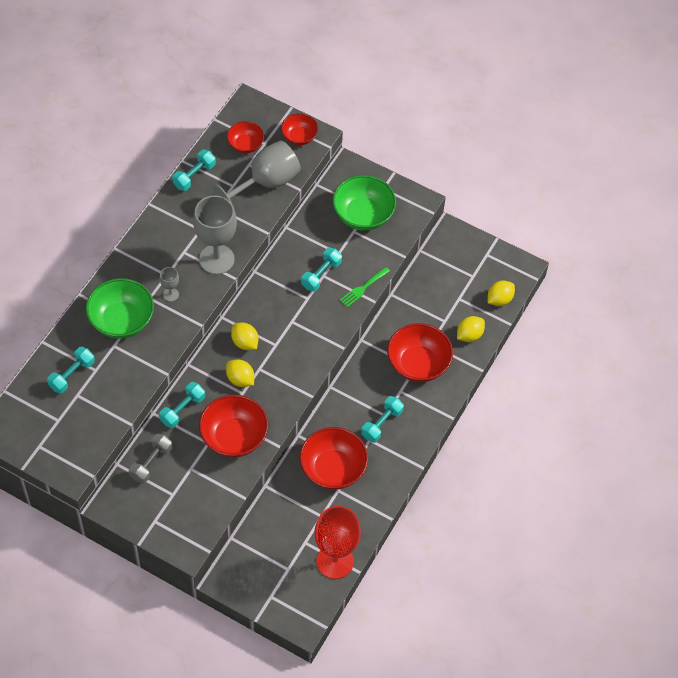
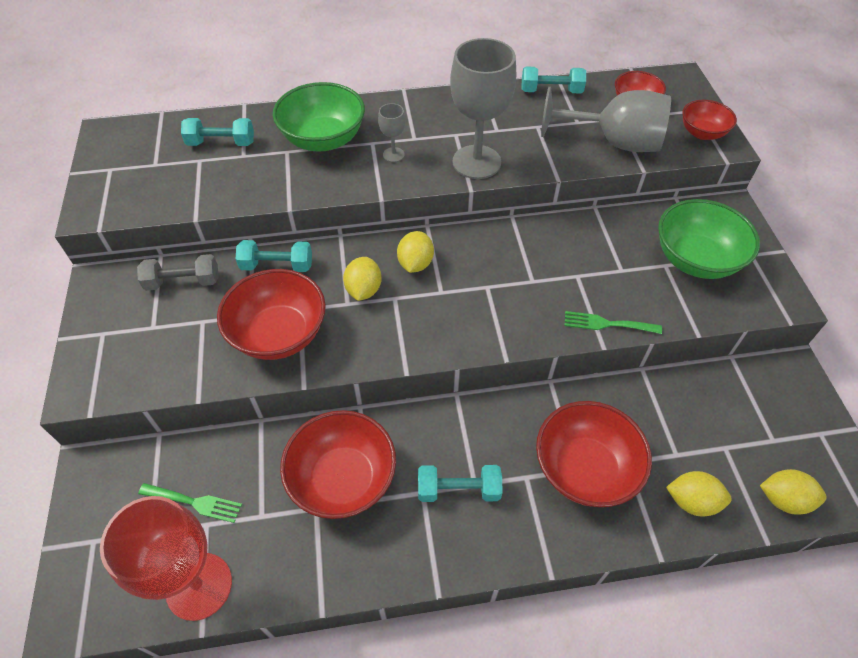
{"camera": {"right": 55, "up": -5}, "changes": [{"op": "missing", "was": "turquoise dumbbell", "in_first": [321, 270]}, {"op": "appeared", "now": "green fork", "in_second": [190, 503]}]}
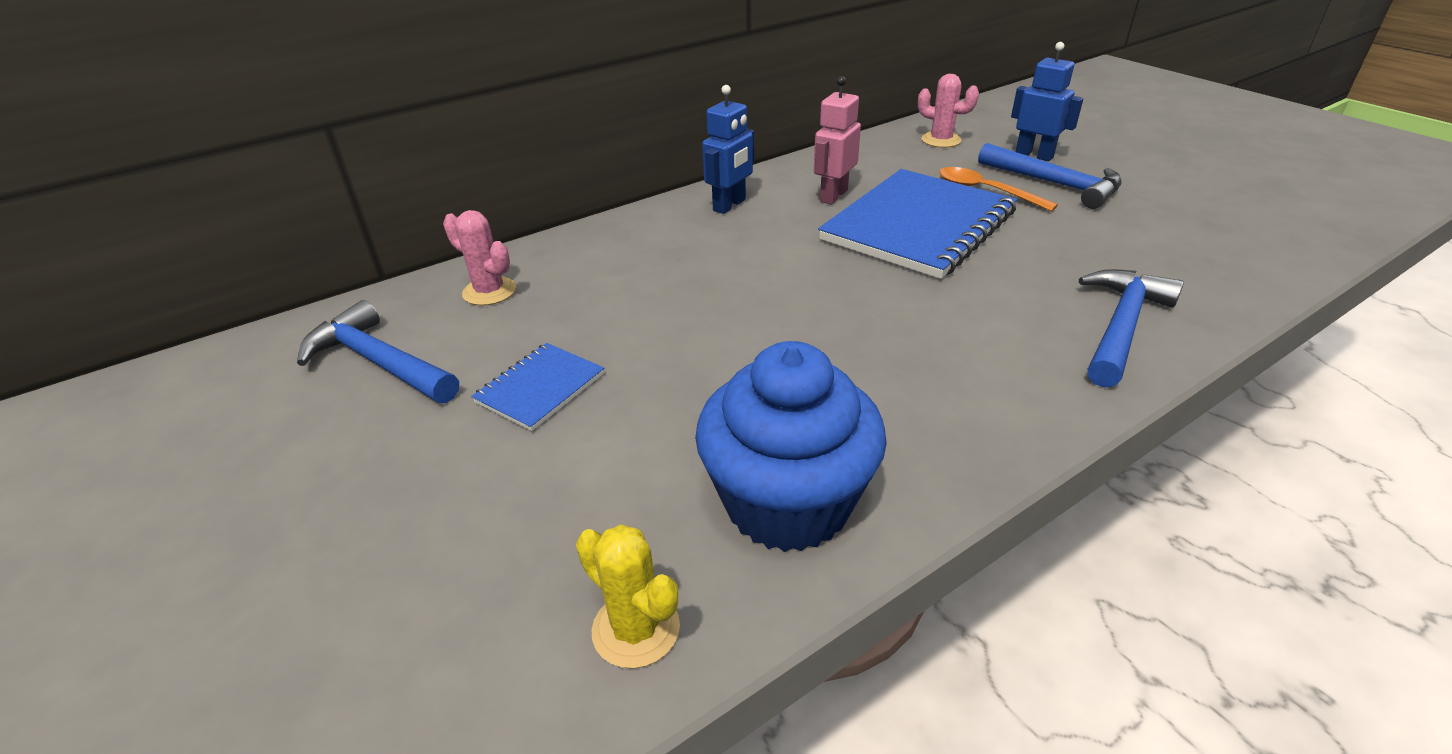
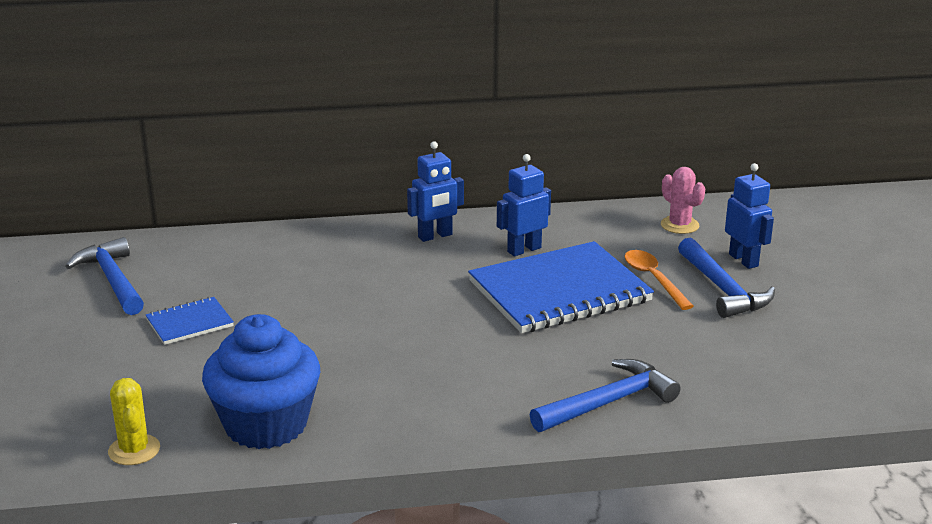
{"camera": {"right": 25, "up": -10}, "changes": [{"op": "colour", "was": "pink robot", "now": "blue robot", "in_first": [837, 140], "in_second": [524, 205]}, {"op": "missing", "was": "pink cactus", "in_first": [479, 258]}]}
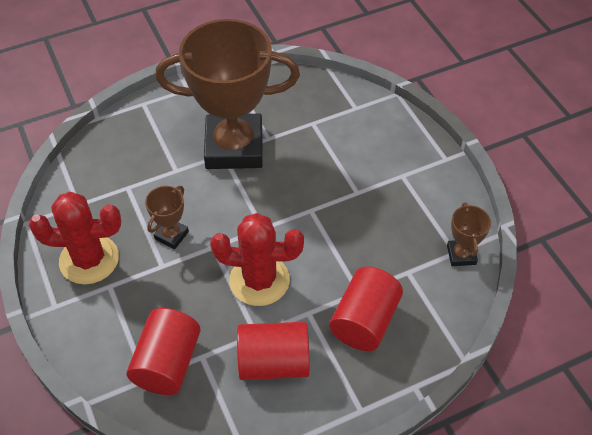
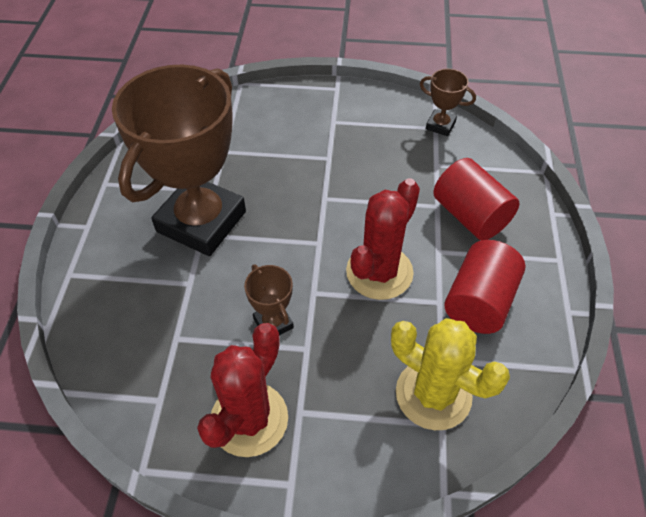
{"camera": {"right": -60, "up": 0}, "changes": [{"op": "exchanged", "was": "red cylinder", "now": "yellow cactus", "in_first": [164, 351], "in_second": [450, 374]}]}
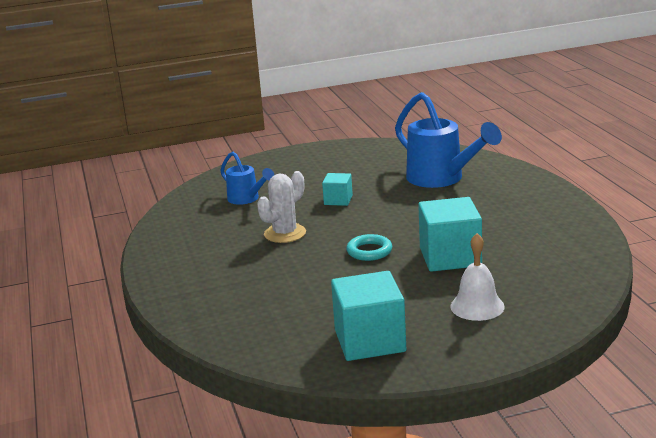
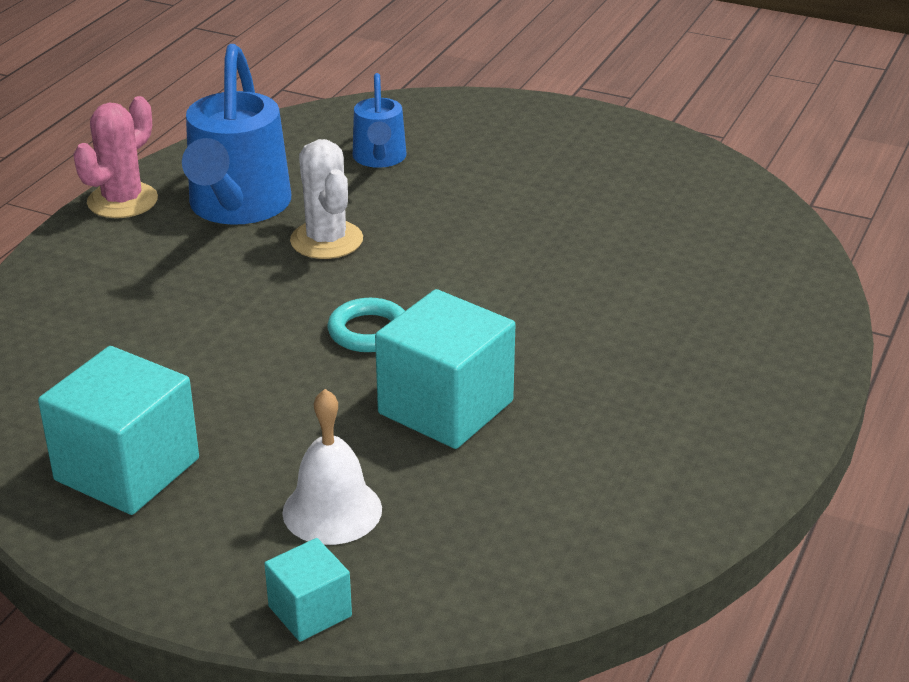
{"camera": {"right": 40, "up": 10}, "changes": [{"op": "relocated", "was": "blue watering can", "in_first": [448, 140], "in_second": [236, 134]}, {"op": "spun", "was": "white cactus", "in_first": [281, 207], "in_second": [326, 199], "clockwise": 75}, {"op": "relocated", "was": "turquoise cube", "in_first": [337, 189], "in_second": [308, 590]}, {"op": "appeared", "now": "pink cactus", "in_second": [115, 157]}]}
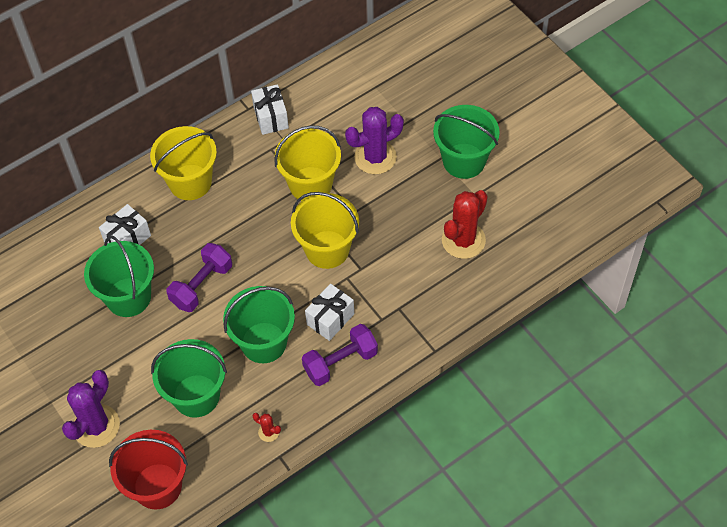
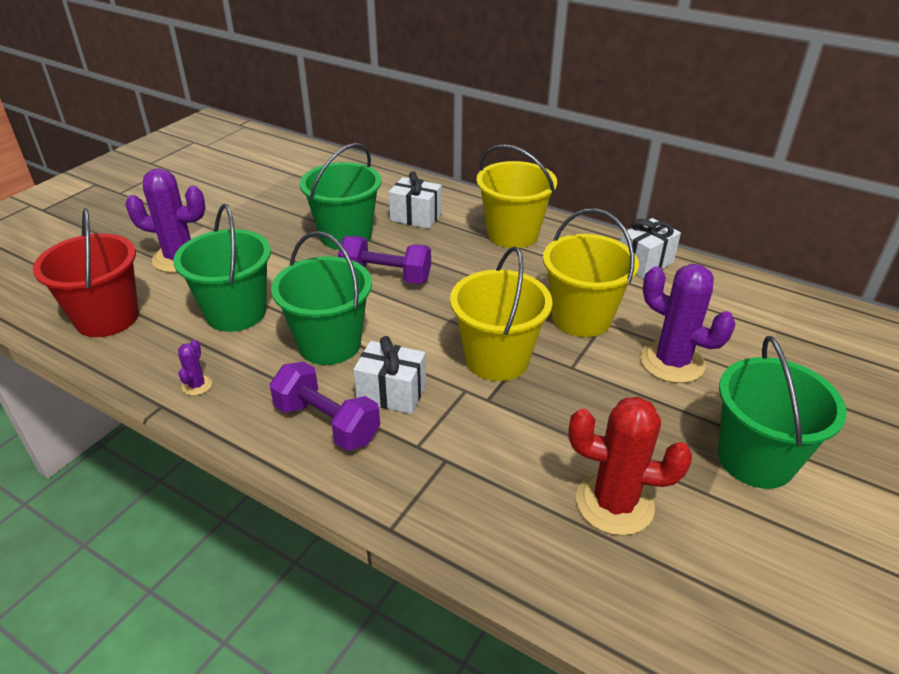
{"camera": {"right": 65, "up": -20}, "changes": [{"op": "colour", "was": "red cactus", "now": "purple cactus", "in_first": [267, 427], "in_second": [195, 368]}]}
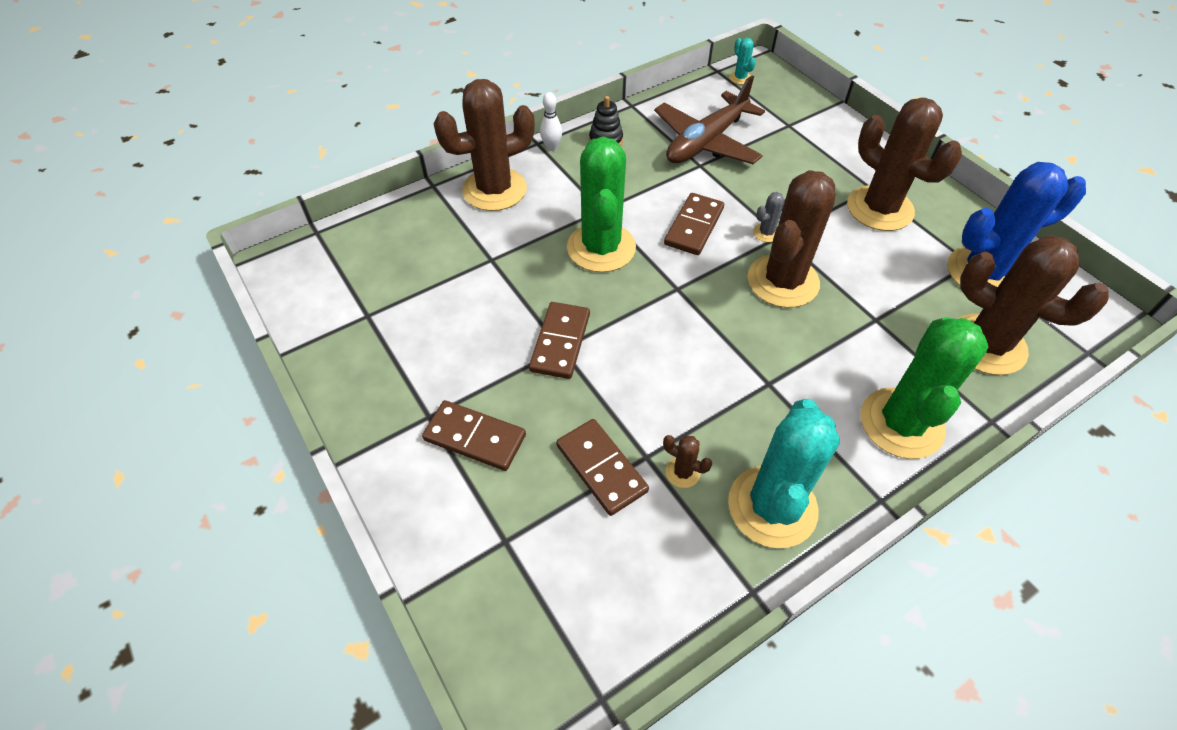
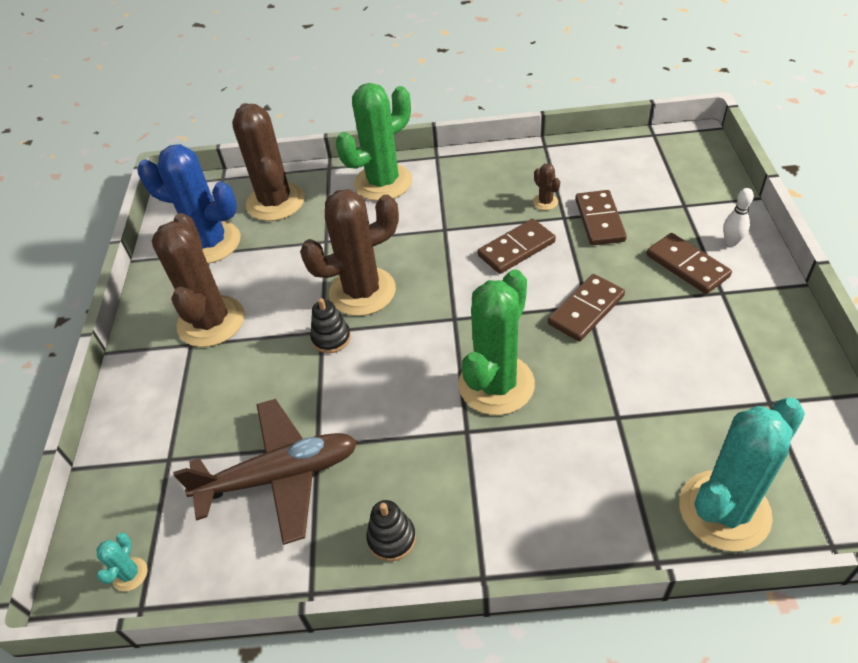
{"camera": {"right": -145, "up": -5}, "changes": [{"op": "missing", "was": "brown cactus", "in_first": [484, 145]}, {"op": "relocated", "was": "white bowling pin", "in_first": [551, 121], "in_second": [738, 217]}, {"op": "exchanged", "was": "grey cactus", "now": "black stacking toy", "in_first": [769, 217], "in_second": [330, 325]}, {"op": "relocated", "was": "brown domino", "in_first": [694, 224], "in_second": [517, 246]}, {"op": "relocated", "was": "turquoise cactus", "in_first": [784, 473], "in_second": [742, 474]}]}
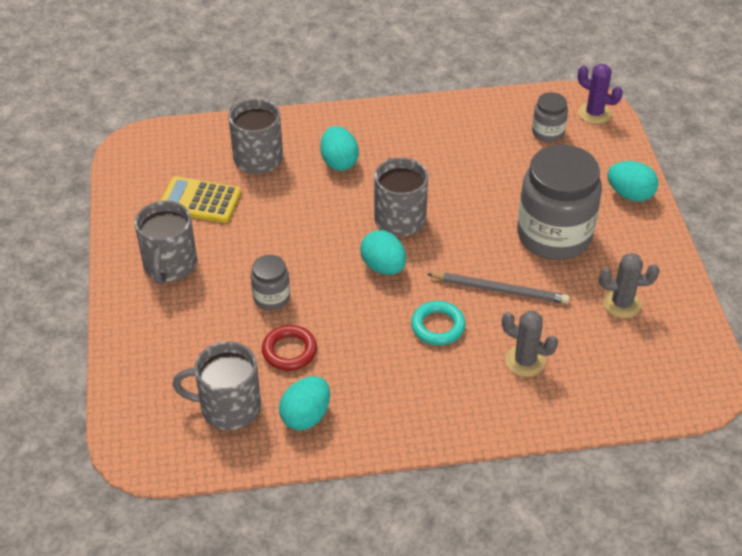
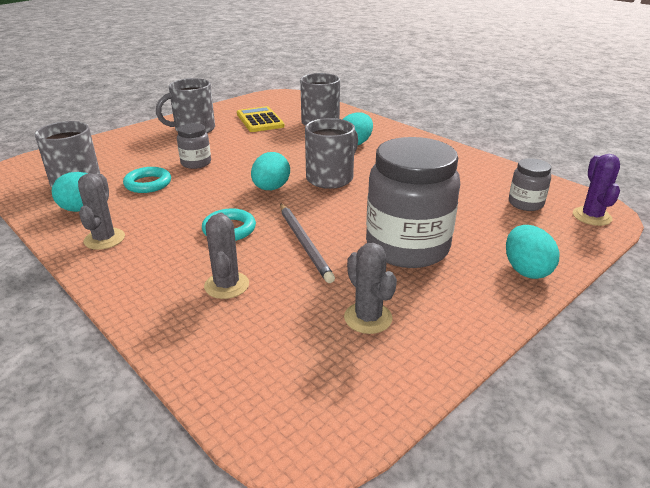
{"camera": {"right": 55, "up": -15}, "changes": [{"op": "colour", "was": "red ring", "now": "turquoise ring", "in_first": [289, 348], "in_second": [147, 180]}, {"op": "appeared", "now": "grey cactus", "in_second": [101, 211]}]}
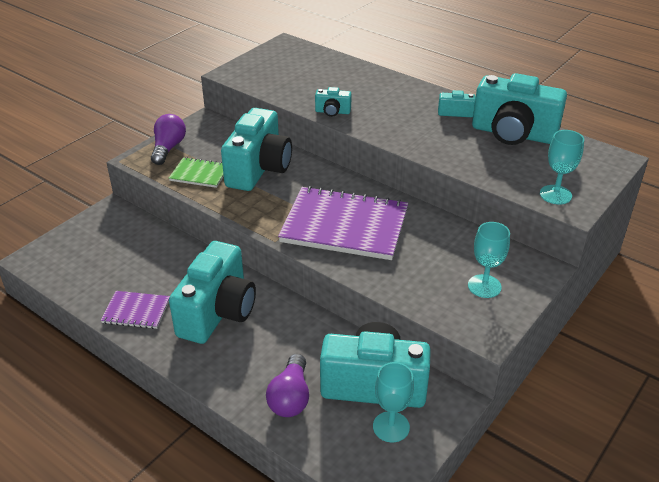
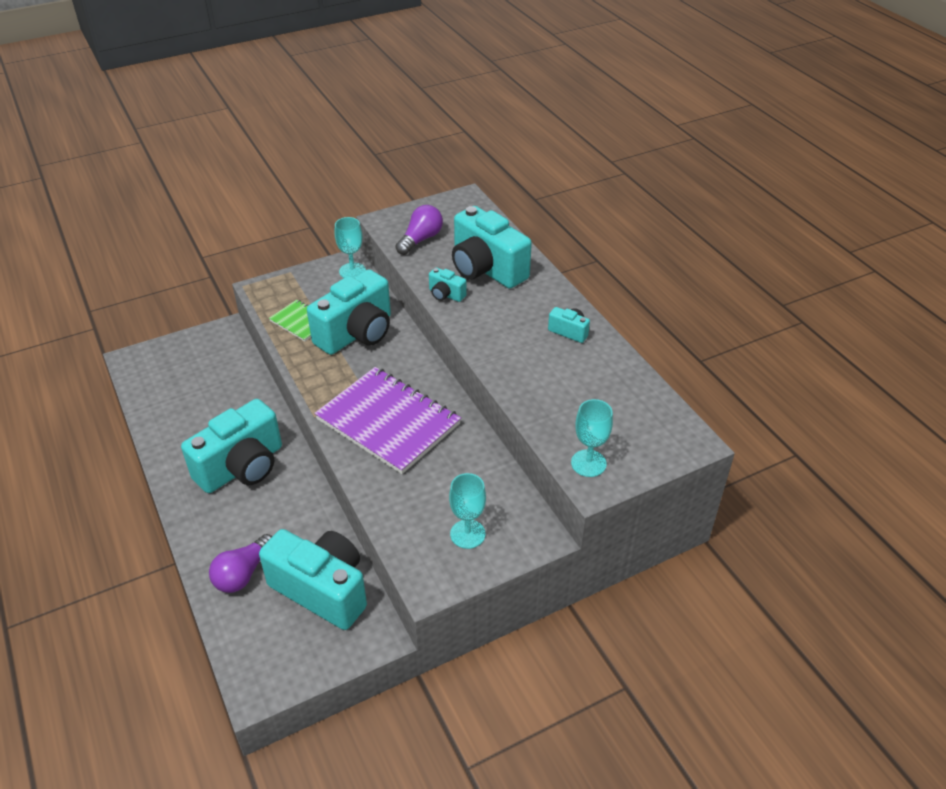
{"camera": {"right": 25, "up": 5}, "changes": [{"op": "relocated", "was": "turquoise camera", "in_first": [519, 109], "in_second": [492, 247]}, {"op": "relocated", "was": "purple light bulb", "in_first": [168, 139], "in_second": [419, 230]}, {"op": "missing", "was": "purple notebook", "in_first": [135, 310]}, {"op": "relocated", "was": "turquoise goblet", "in_first": [393, 402], "in_second": [350, 247]}]}
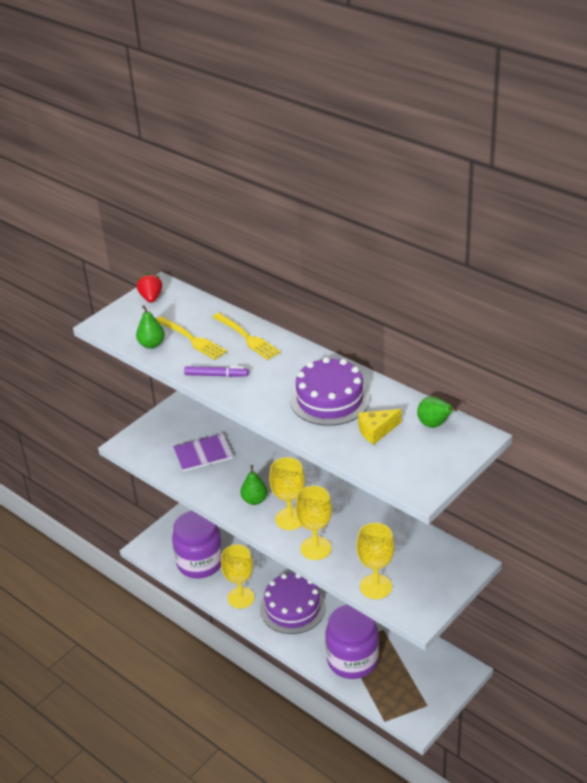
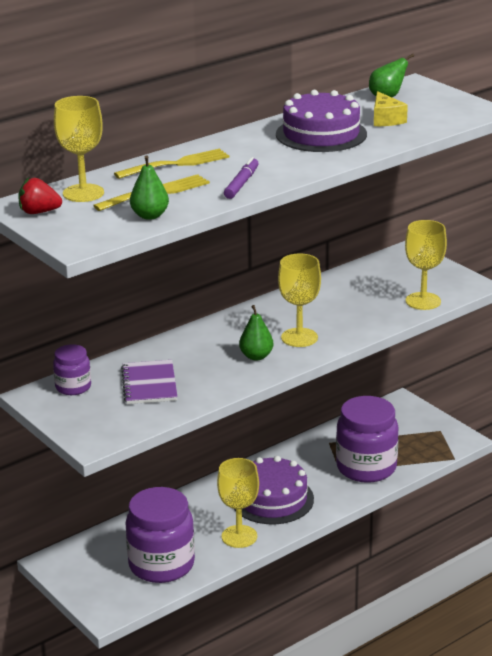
{"camera": {"right": -80, "up": -10}, "changes": [{"op": "relocated", "was": "yellow goblet", "in_first": [313, 523], "in_second": [79, 149]}, {"op": "appeared", "now": "purple jar", "in_second": [72, 369]}]}
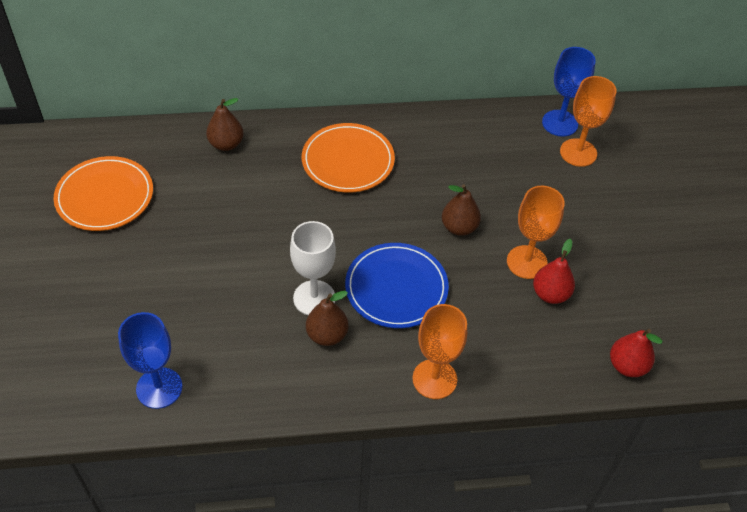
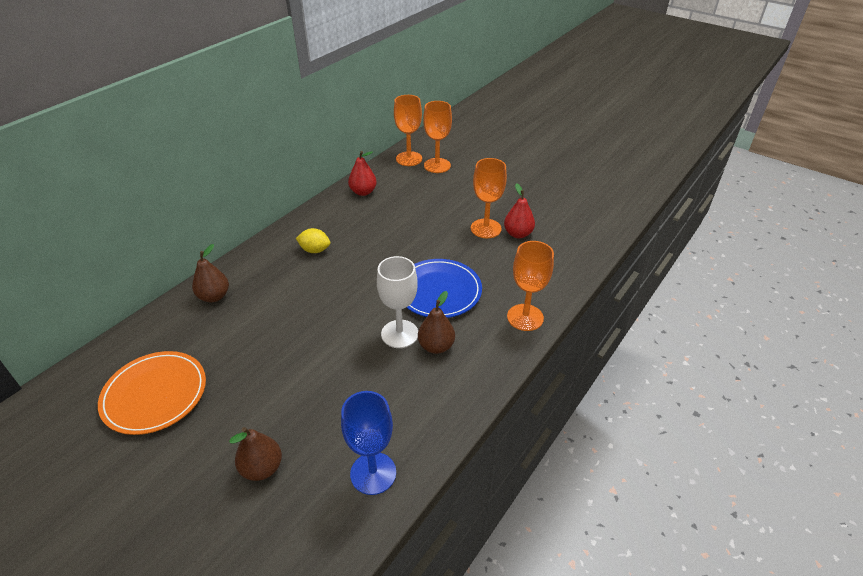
{"camera": {"right": -45, "up": -10}, "changes": [{"op": "colour", "was": "blue goblet", "now": "orange goblet", "in_first": [569, 92], "in_second": [408, 130]}, {"op": "exchanged", "was": "orange plate", "now": "yellow lemon", "in_first": [348, 157], "in_second": [313, 240]}, {"op": "relocated", "was": "brown pear", "in_first": [461, 210], "in_second": [255, 454]}, {"op": "relocated", "was": "red pear", "in_first": [636, 353], "in_second": [362, 173]}]}
